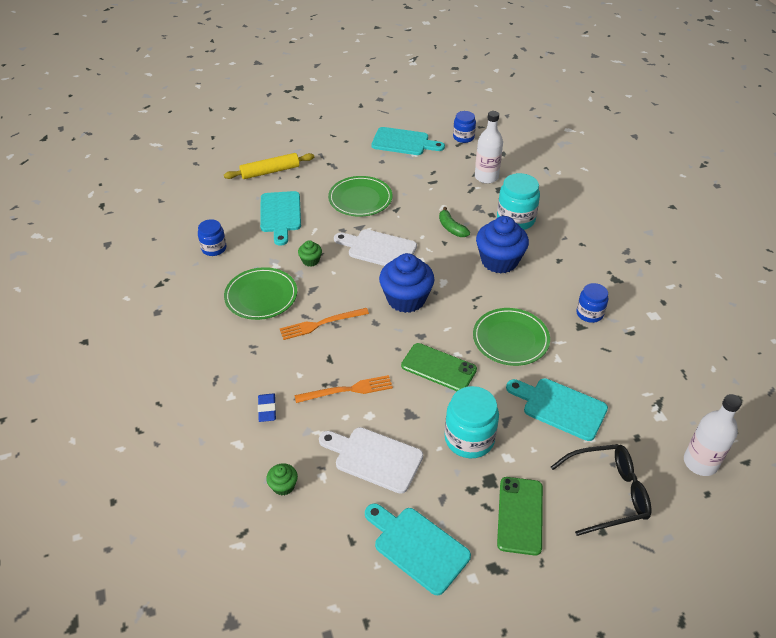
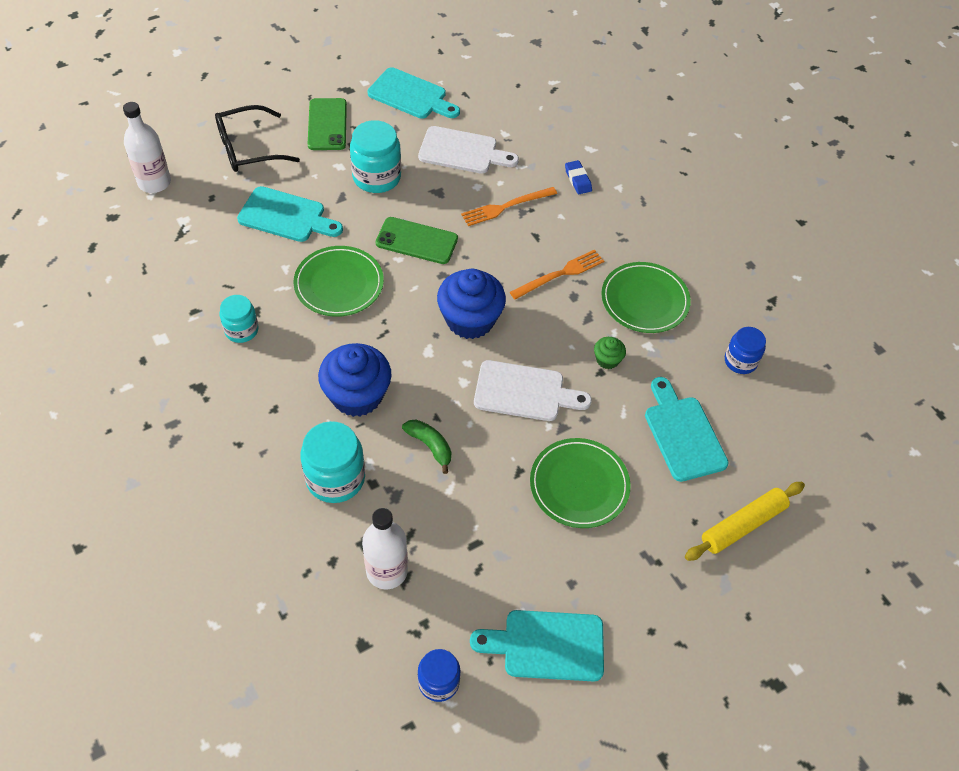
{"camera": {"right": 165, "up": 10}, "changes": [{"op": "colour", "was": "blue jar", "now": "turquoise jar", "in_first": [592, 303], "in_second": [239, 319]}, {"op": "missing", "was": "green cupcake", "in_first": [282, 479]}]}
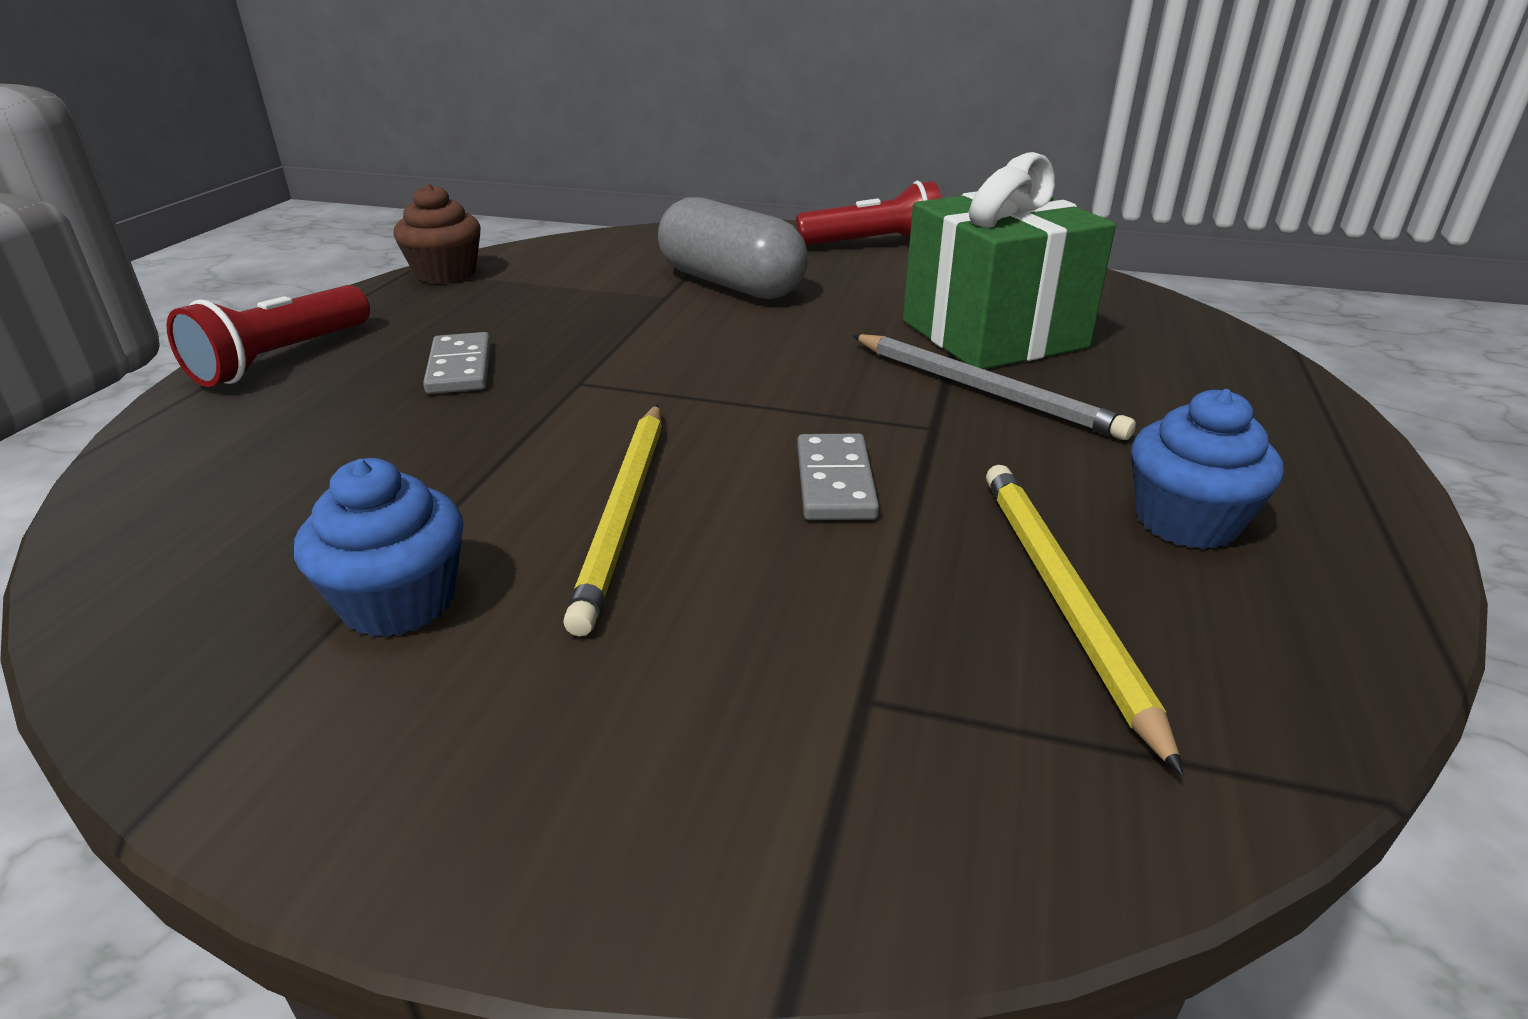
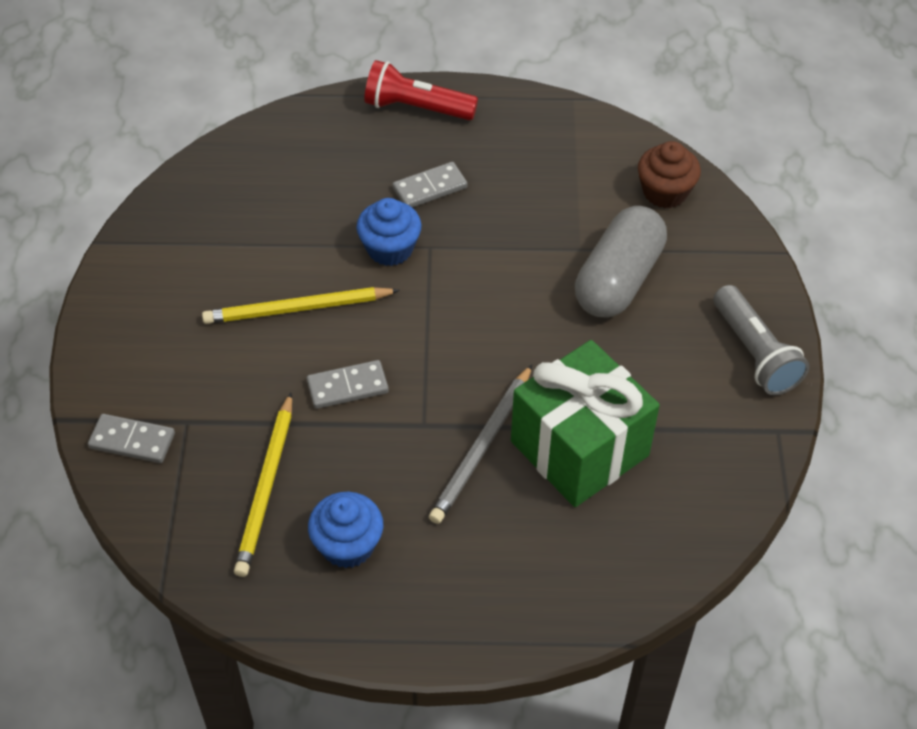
{"camera": {"right": 75, "up": 20}, "changes": [{"op": "colour", "was": "red flashlight", "now": "grey flashlight", "in_first": [868, 213], "in_second": [761, 340]}, {"op": "relocated", "was": "brown cupcake", "in_first": [437, 233], "in_second": [669, 174]}, {"op": "relocated", "was": "blue cupcake", "in_first": [378, 547], "in_second": [389, 232]}, {"op": "spun", "was": "yellow pencil", "in_first": [1085, 620], "in_second": [263, 485], "clockwise": 120}, {"op": "appeared", "now": "grey domino", "in_second": [131, 438]}]}
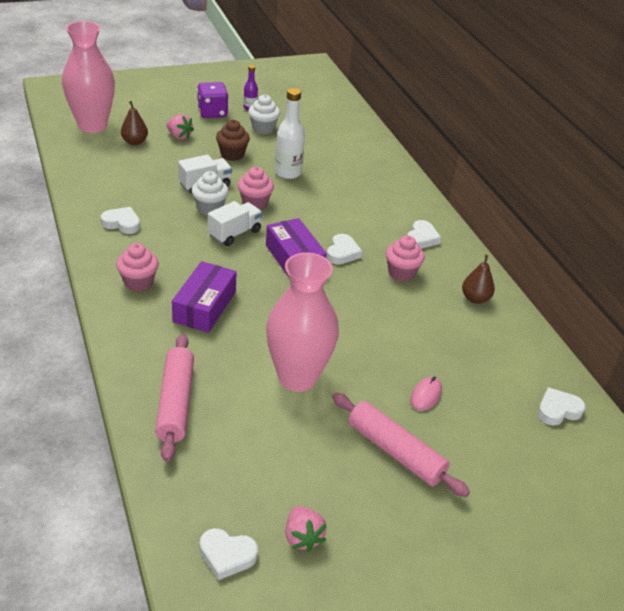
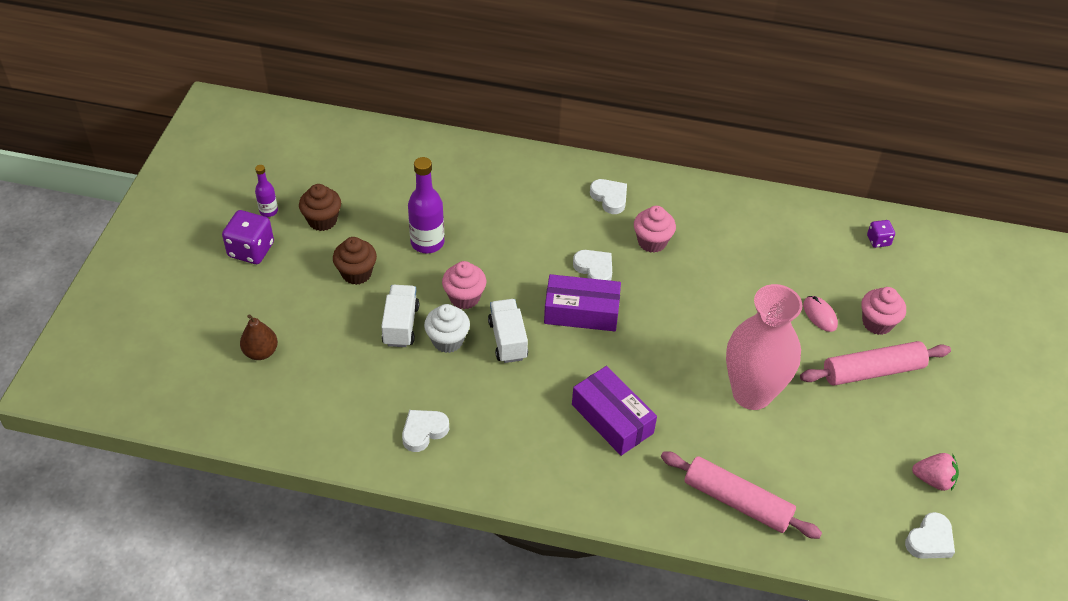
{"camera": {"right": -55, "up": 10}, "changes": [{"op": "missing", "was": "pink vase", "in_first": [88, 77]}, {"op": "colour", "was": "white bottle", "now": "purple bottle", "in_first": [290, 133], "in_second": [426, 205]}, {"op": "colour", "was": "white cupcake", "now": "brown cupcake", "in_first": [264, 114], "in_second": [320, 207]}, {"op": "missing", "was": "pink strawberry", "in_first": [180, 127]}, {"op": "relocated", "was": "pink cupcake", "in_first": [137, 267], "in_second": [883, 311]}, {"op": "missing", "was": "brown pear", "in_first": [478, 279]}, {"op": "exchanged", "was": "white heart", "now": "purple dice", "in_first": [561, 406], "in_second": [881, 234]}]}
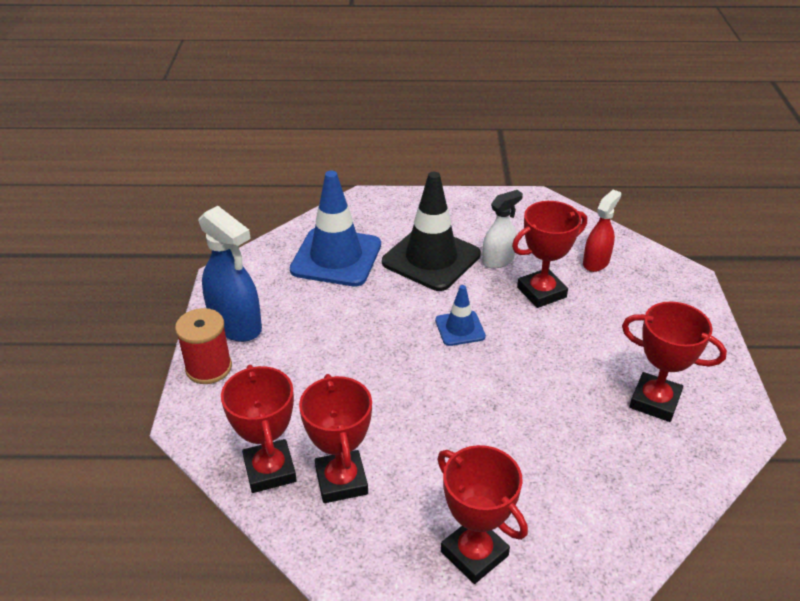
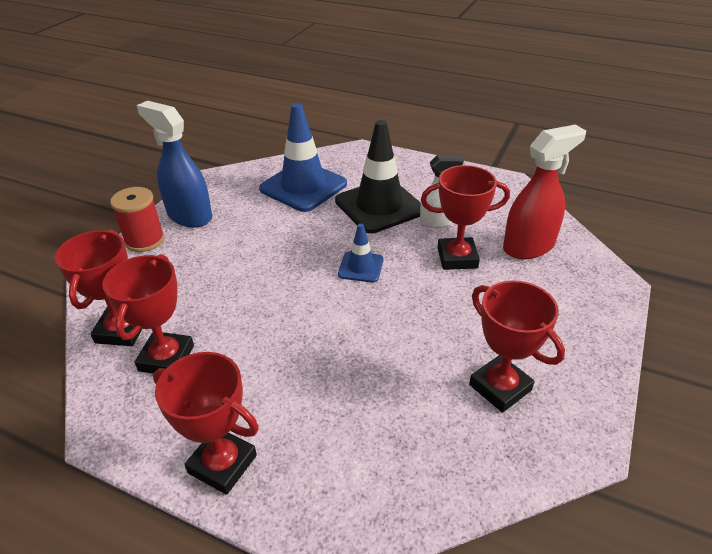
{"camera": {"right": 25, "up": 0}, "changes": [{"op": "size", "was": "red spray bottle", "in_first": [602, 231], "in_second": [544, 192], "ratio": 1.62}, {"op": "spun", "was": "blue spray bottle", "in_first": [230, 274], "in_second": [174, 164], "clockwise": 150}, {"op": "spun", "was": "red trophy", "in_first": [482, 514], "in_second": [206, 423], "clockwise": -45}]}
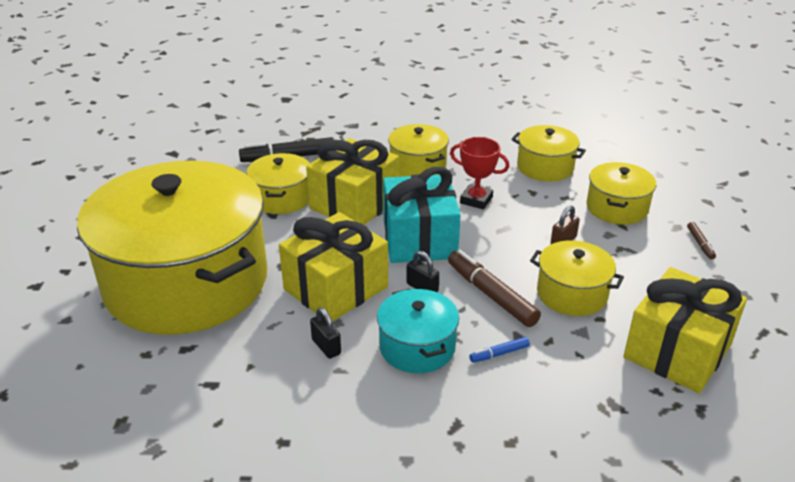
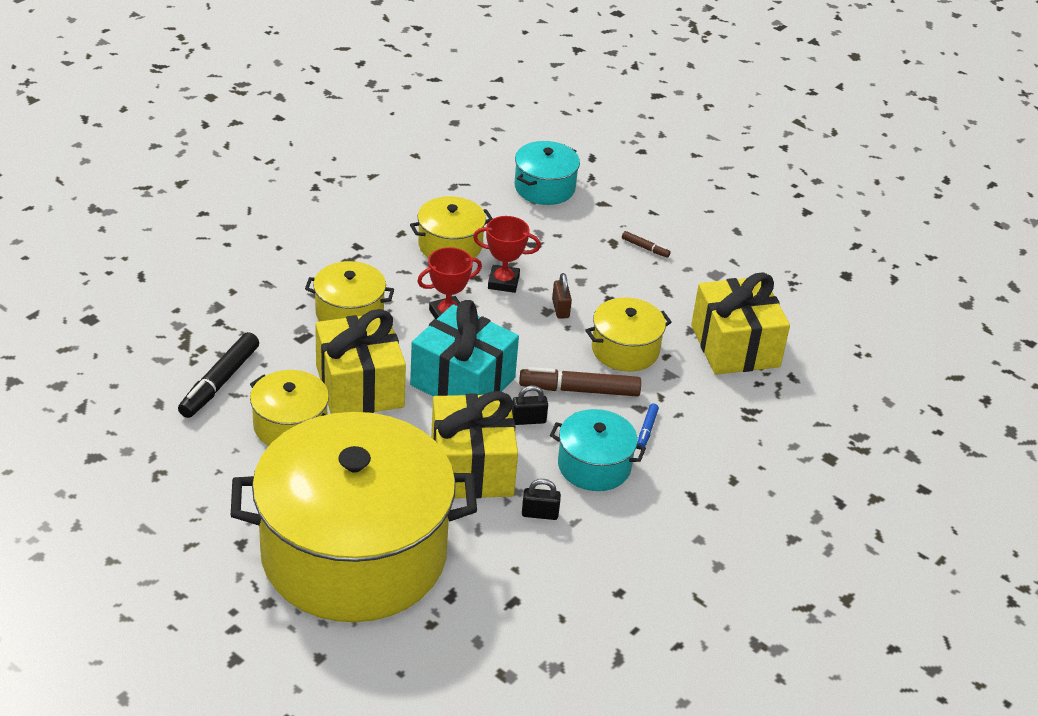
{"camera": {"right": -55, "up": 5}, "changes": [{"op": "missing", "was": "yellow pot", "in_first": [621, 193]}, {"op": "appeared", "now": "turquoise pot", "in_second": [547, 173]}, {"op": "appeared", "now": "red trophy", "in_second": [507, 254]}]}
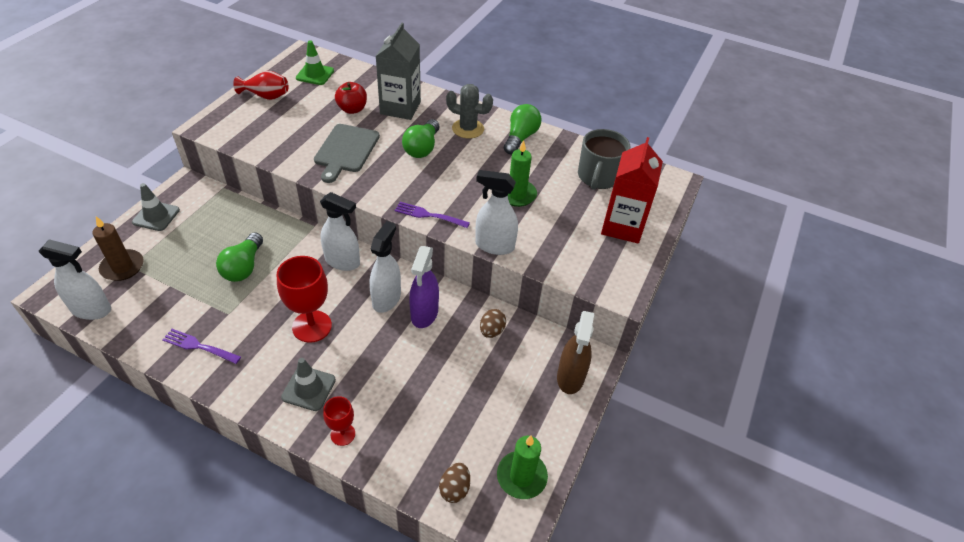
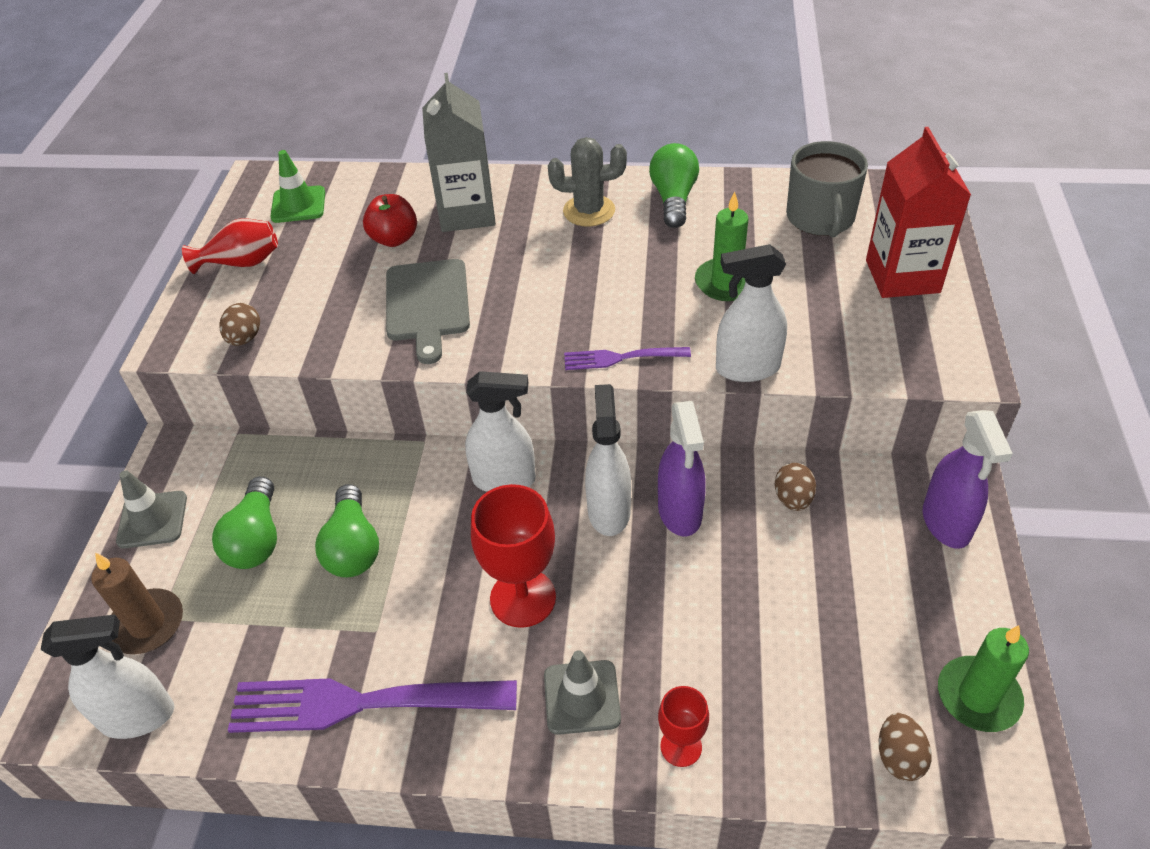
{"camera": {"right": -15, "up": 0}, "changes": [{"op": "relocated", "was": "green light bulb", "in_first": [420, 138], "in_second": [244, 522]}, {"op": "colour", "was": "brown spray bottle", "now": "purple spray bottle", "in_first": [575, 352], "in_second": [968, 479]}, {"op": "size", "was": "purple fork", "in_first": [201, 346], "in_second": [372, 705], "ratio": 1.93}, {"op": "appeared", "now": "brown egg", "in_second": [240, 324]}]}
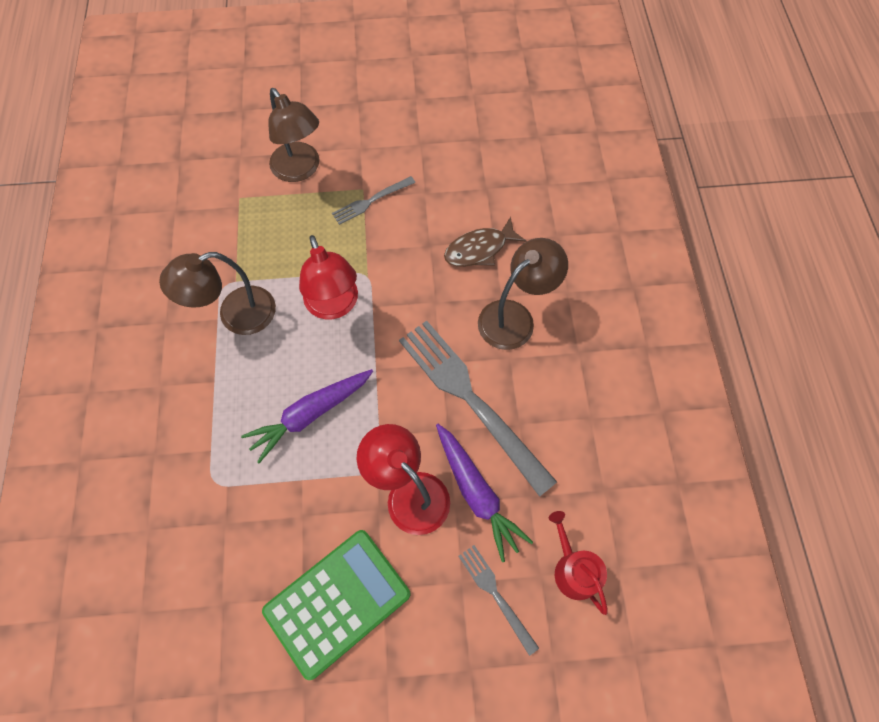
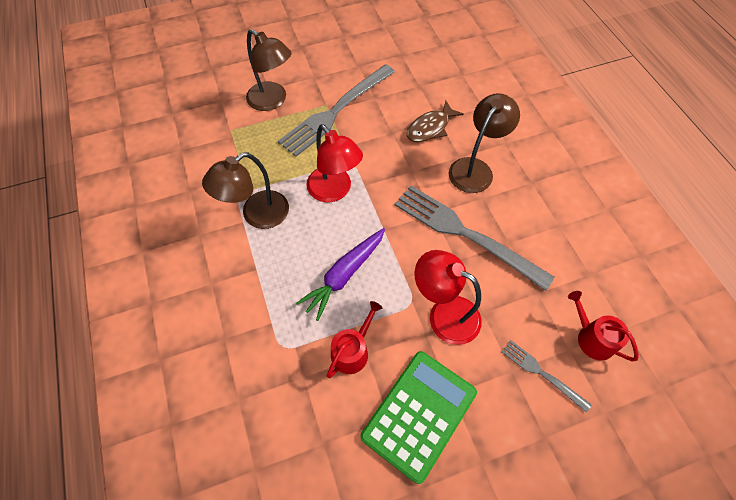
{"camera": {"right": -15, "up": -5}, "changes": [{"op": "size", "was": "grey fork", "in_first": [373, 200], "in_second": [336, 110], "ratio": 2.07}, {"op": "missing", "was": "purple carrot", "in_first": [484, 493]}, {"op": "appeared", "now": "red watering can", "in_second": [354, 339]}]}
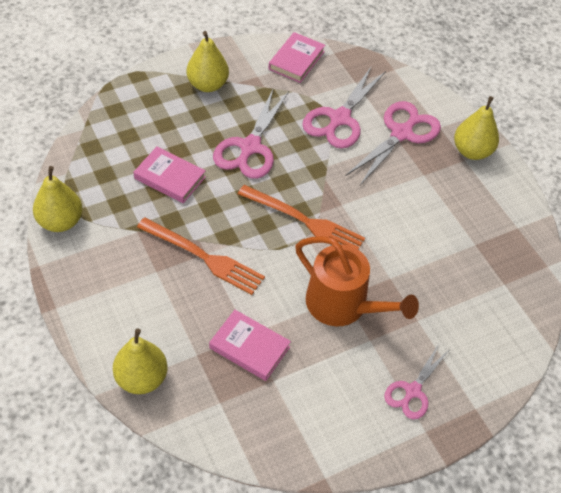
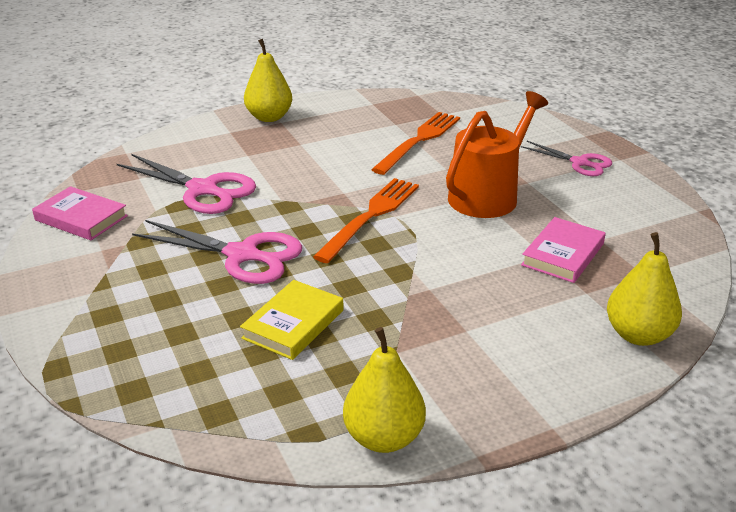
{"camera": {"right": -85, "up": -20}, "changes": [{"op": "missing", "was": "yellow pear", "in_first": [208, 61]}, {"op": "missing", "was": "pink scissors", "in_first": [393, 143]}, {"op": "colour", "was": "pink book", "now": "yellow book", "in_first": [169, 175], "in_second": [292, 320]}, {"op": "relocated", "was": "orange fork", "in_first": [201, 256], "in_second": [415, 143]}]}
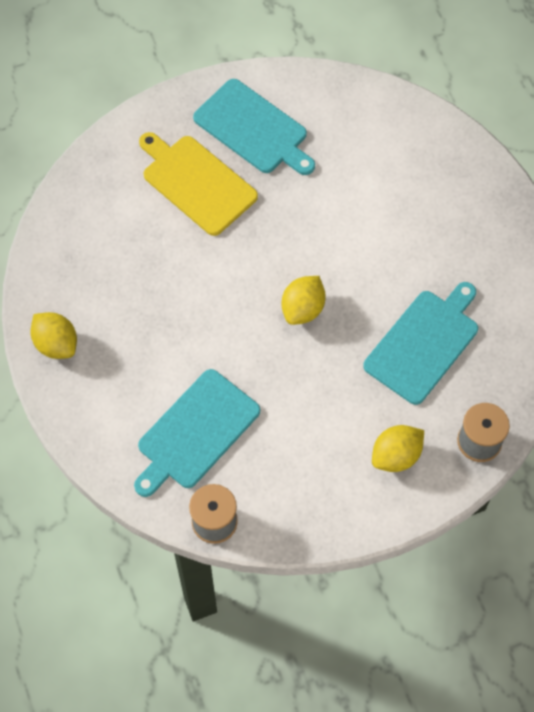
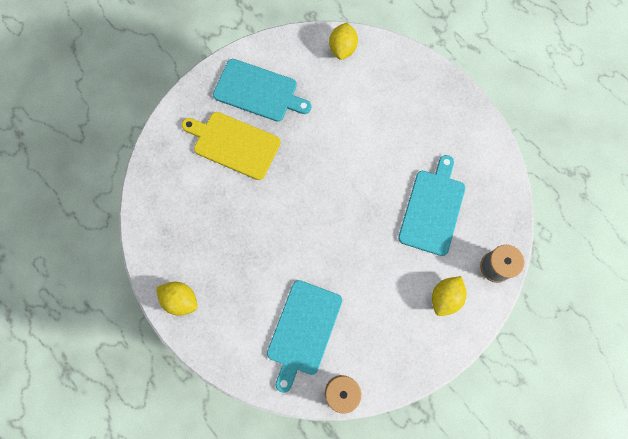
{"camera": {"right": -20, "up": 10}, "changes": [{"op": "relocated", "was": "yellow lemon", "in_first": [303, 300], "in_second": [343, 41]}]}
